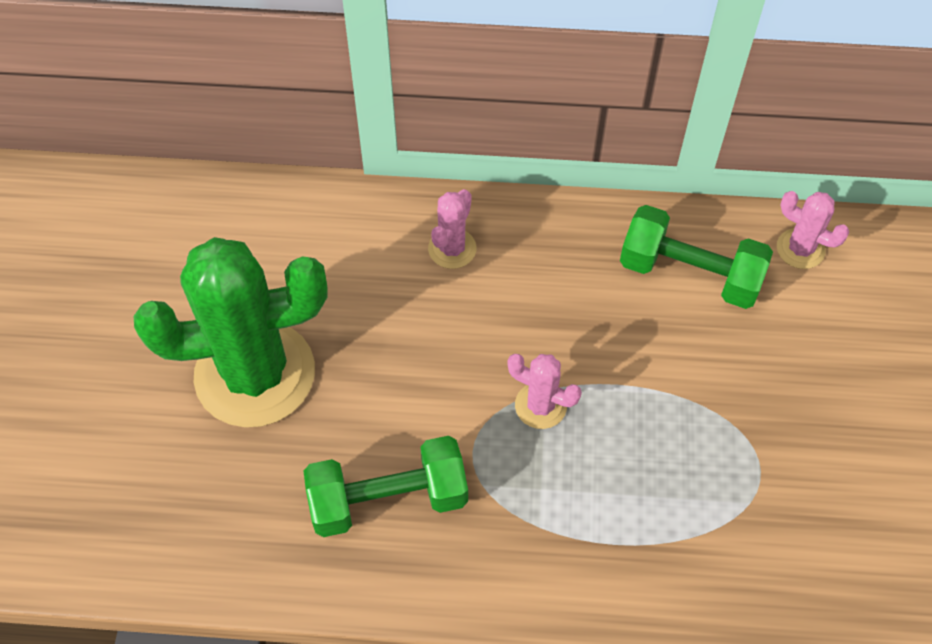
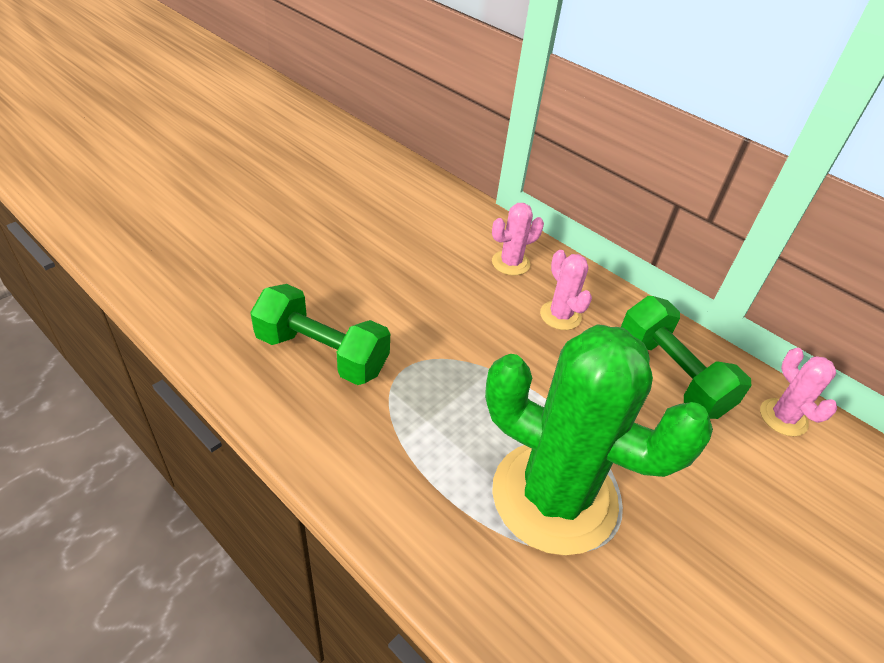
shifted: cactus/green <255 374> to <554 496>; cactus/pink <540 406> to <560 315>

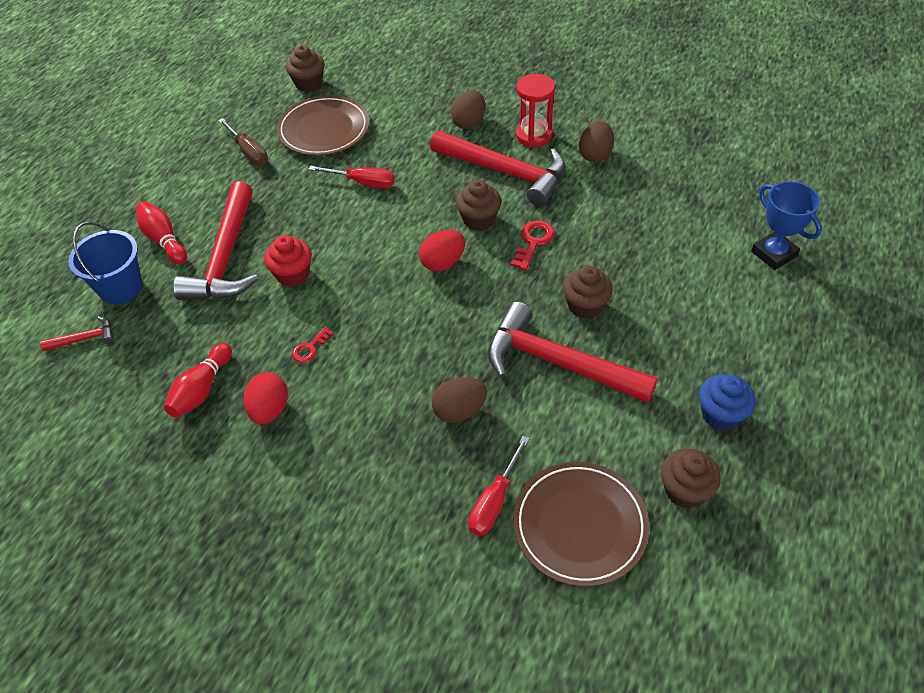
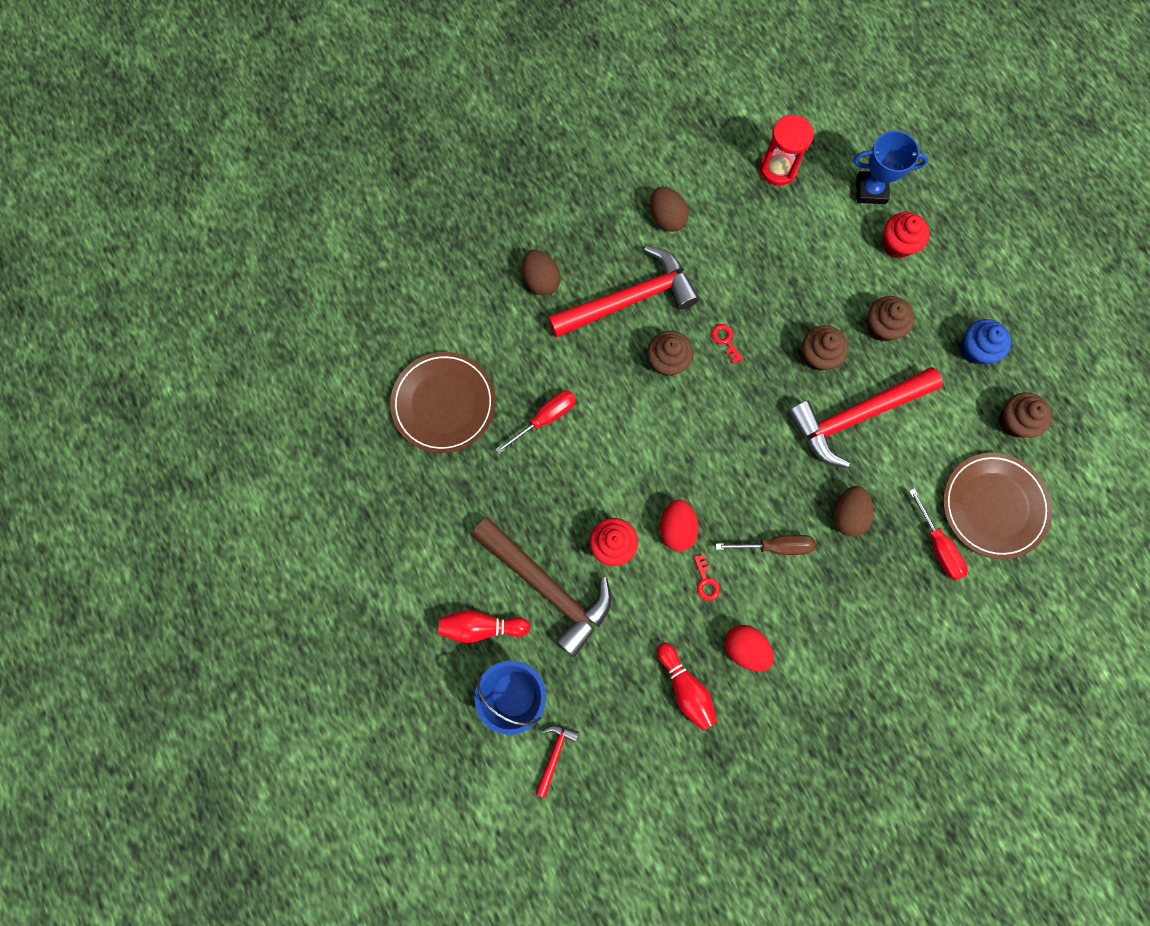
new: cupcake/red <897 244>
shifted: screwdriver/brown <249 152> to <775 546>; cupcake/brown <308 83> to <882 327>; egg/red <443 263> to <676 528>; hourglass/red <534 135> to <778 168>
repainted: hammer/red <226 257> to hammer/brown <547 586>
scaled: key/red <533 242> = <725 340> x0.66

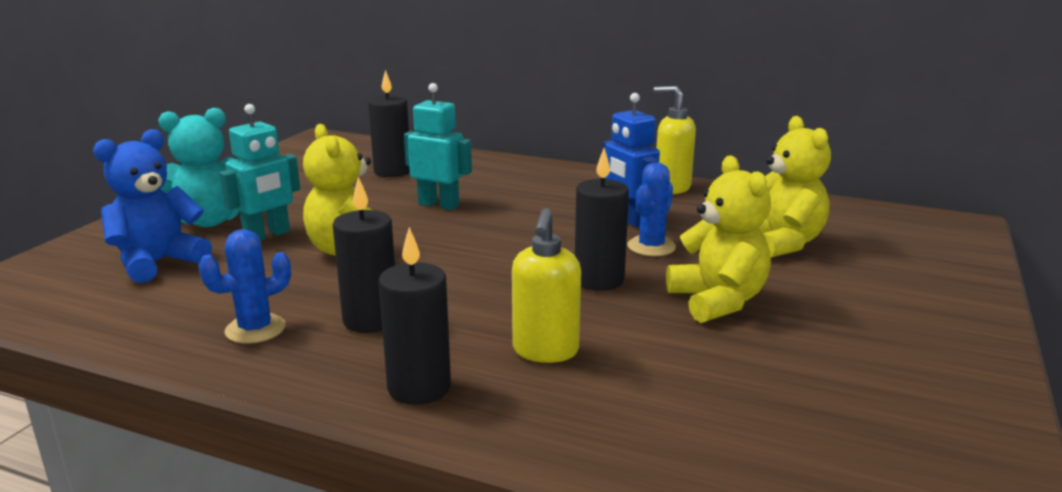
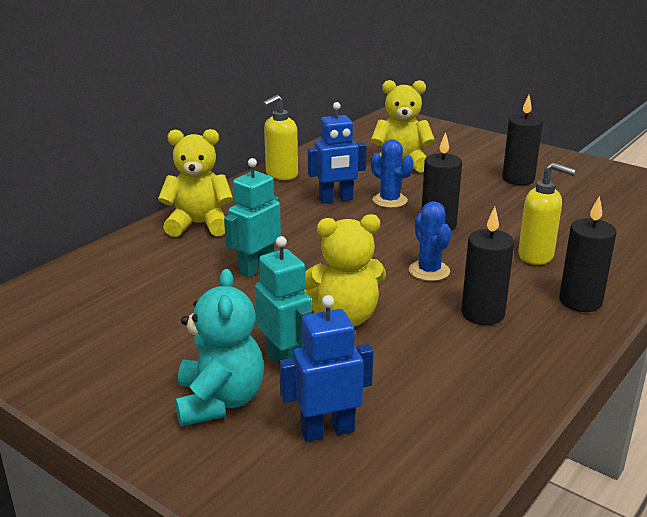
shifted: cactus/blue <255 329> to <429 271>; candle/black <392 171> to <518 179>; teddy bear/yellow <717 301> to <199 224>
swapped: teddy bear/blue <158 263> to robot/blue <327 431>

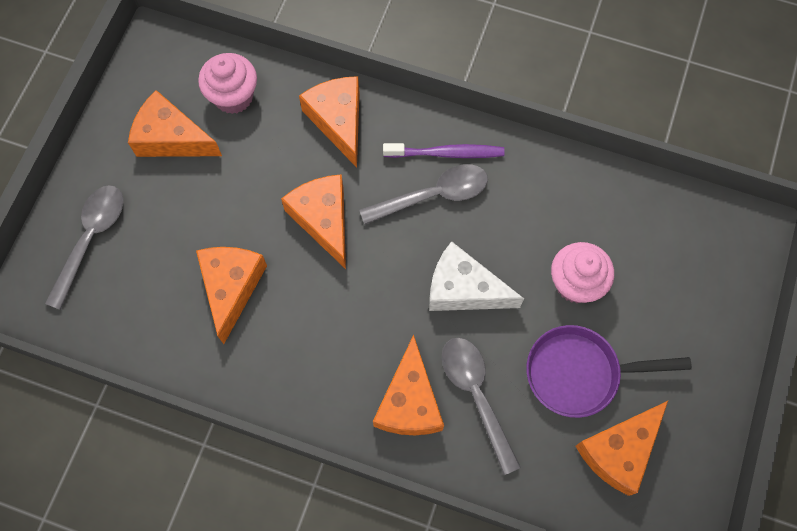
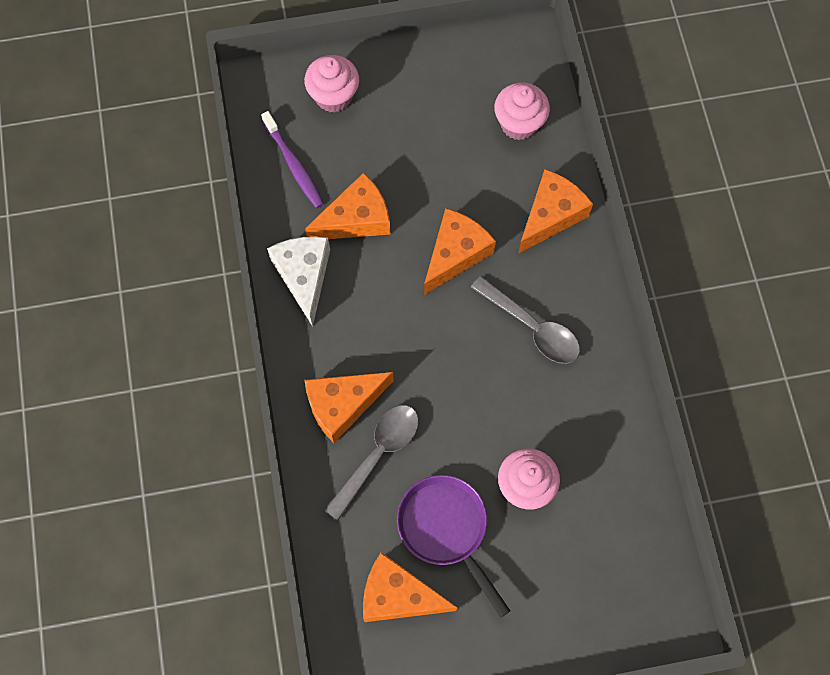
gone: cheese/orange <171 138>
shifted: toothbrush/purple <446 153> to <294 165>; cheese/white <463 289> to <304 276>
swapped: spoon/grey <91 239> to cupcake/pink <333 96>

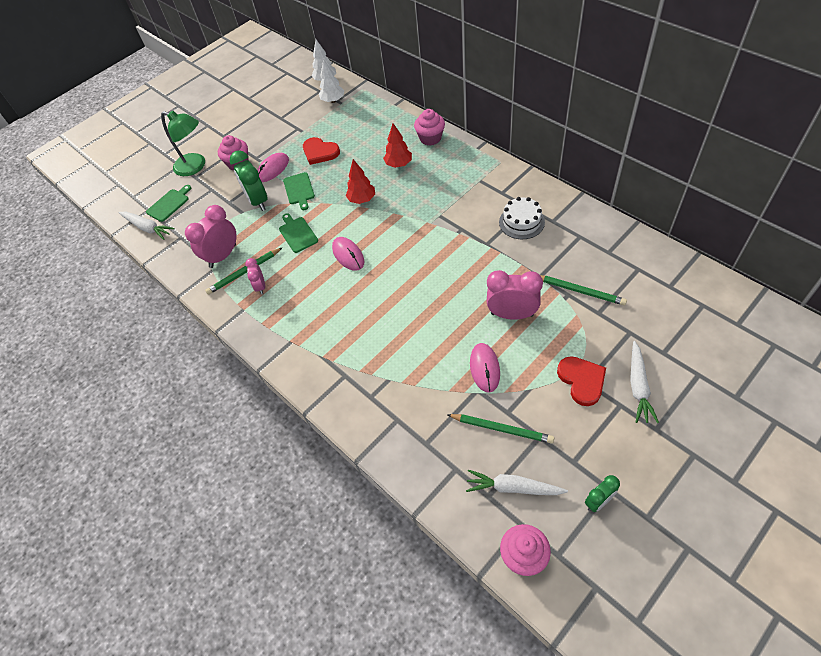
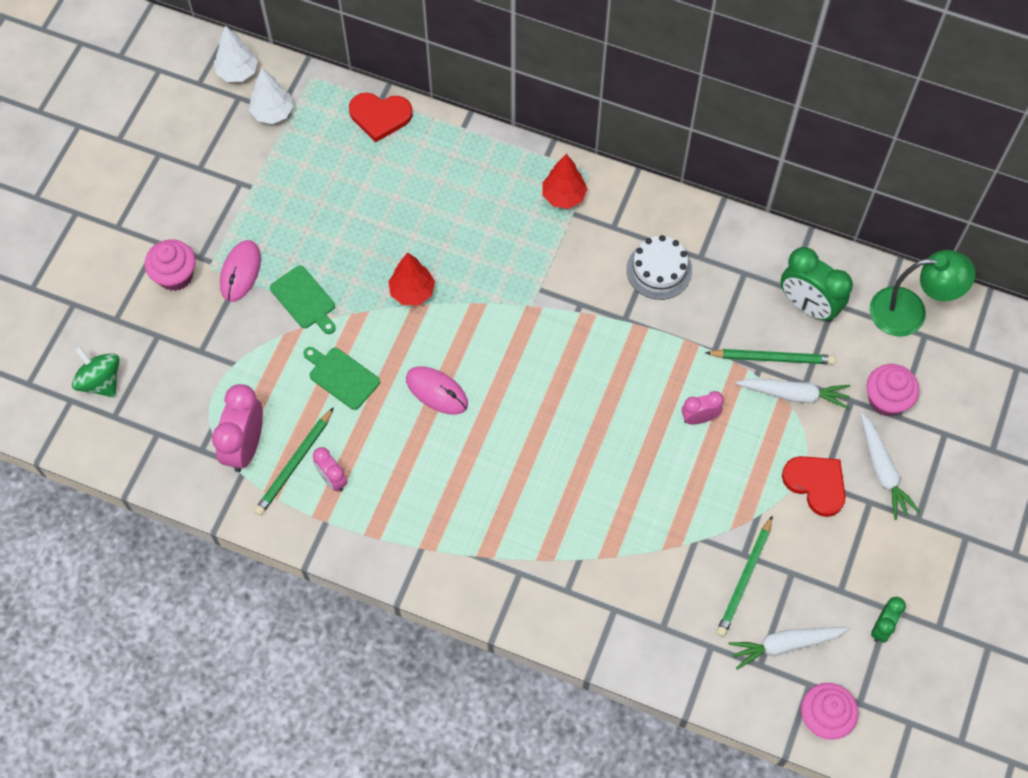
gone: mouse/pink <484 368>
shifted: carrot/white <147 228> to <794 394>; lamp/green <195 166> to <910 312>; clock/green <258 201> to <808 306>; heart/red <320 152> to <380 116>; tree/red <398 164> to <563 196>; cupcake/pink <430 138> to <886 399>
swapped: cutting board/green <169 204> to spinning top/green <101 381>
rotated: pencil/green <501 429> = <744 578> 120 degrees clockwise
scaled: clock/pink <512 314> = <699 418> x0.56

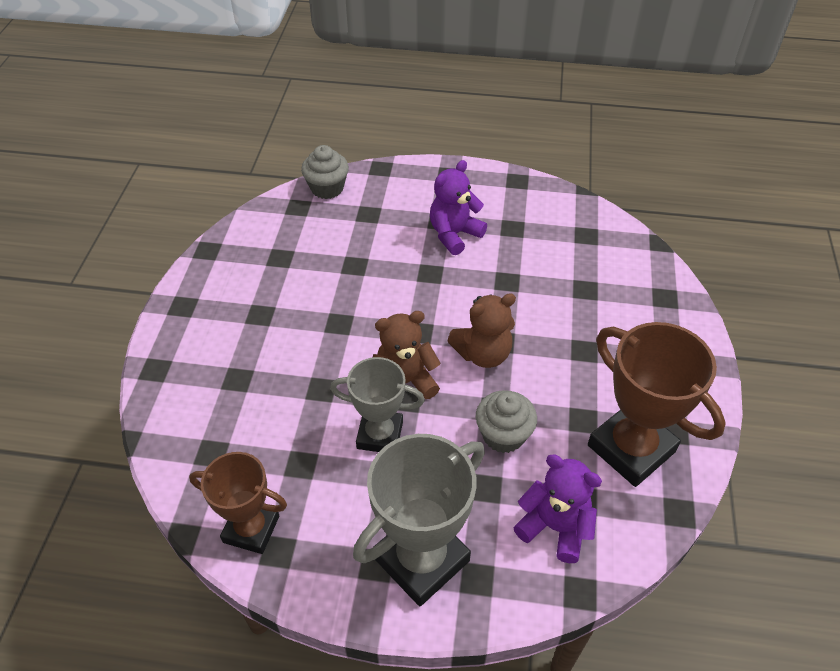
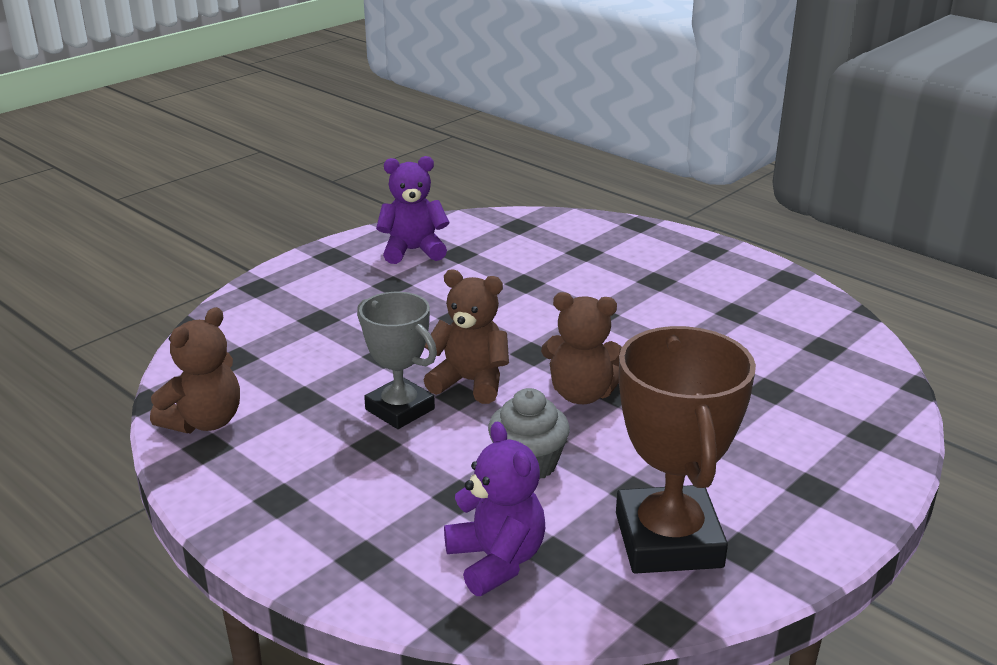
gone: cupcake/grey <327 188>; trophy/grey <421 559>
shifted: teddy bear/purple <454 234> to <413 251>
swapped: trophy/brown <251 529> to teddy bear/brown <204 421>

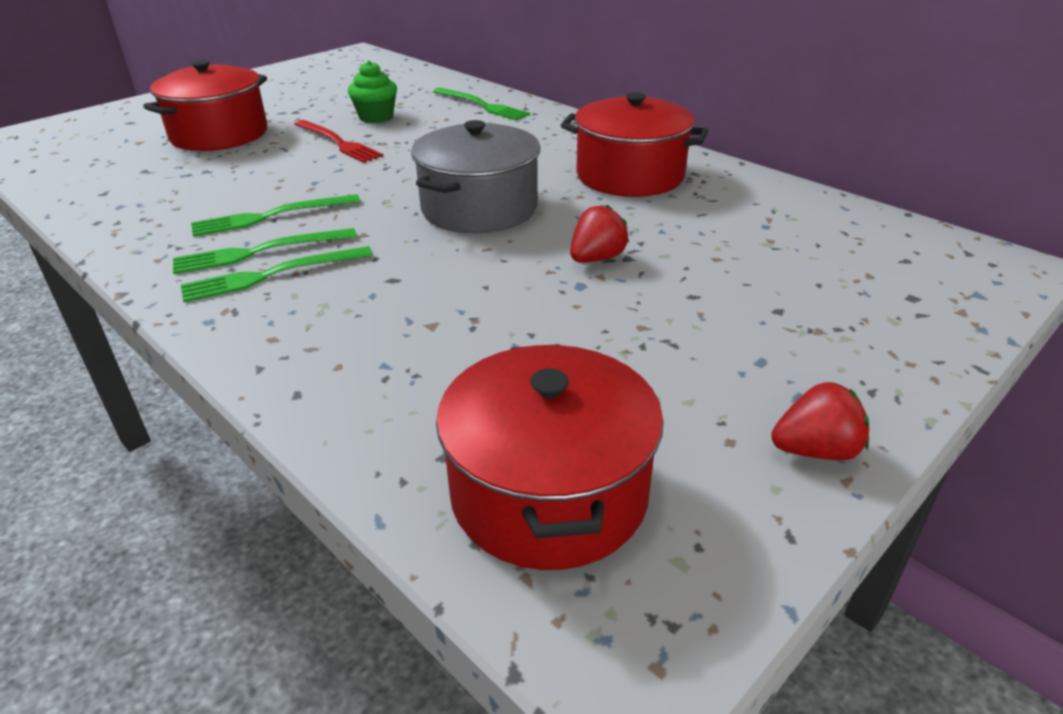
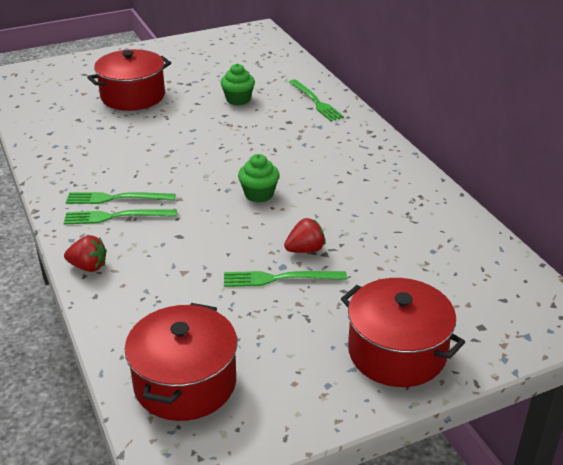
gone: fork/red <338 142>
shifted: fork/green <271 216> to <279 278>; pot/red <630 175> to <397 352>; strawberry/red <815 450> to <88 267>
swapped: pot/grey <479 208> to cupcake/green <259 194>

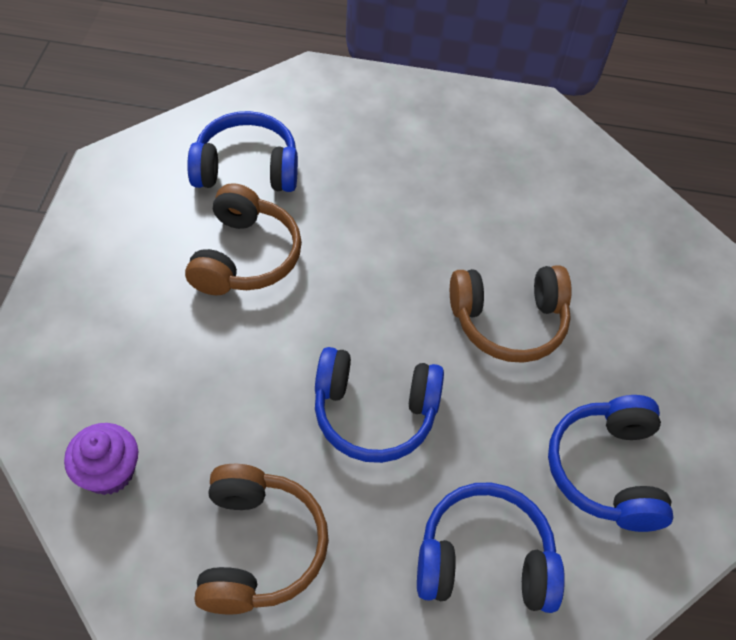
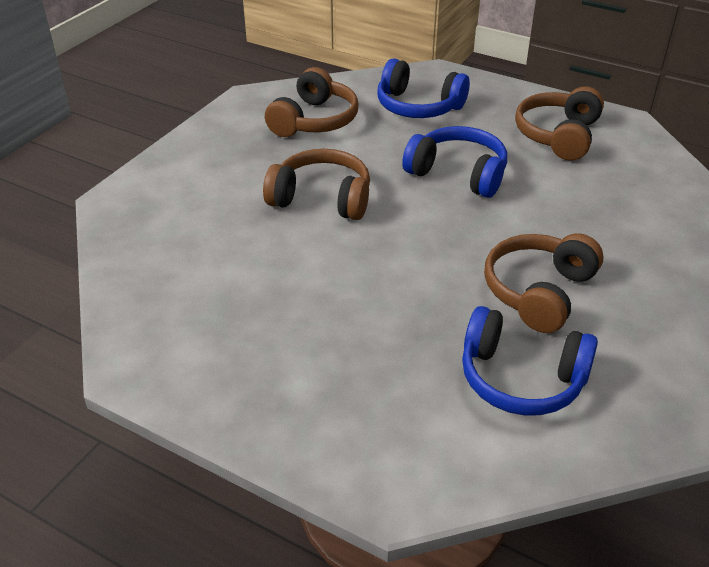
gone: cupcake/purple <109 472>
repainted: headphones/blue <606 470> to headphones/brown <314 120>

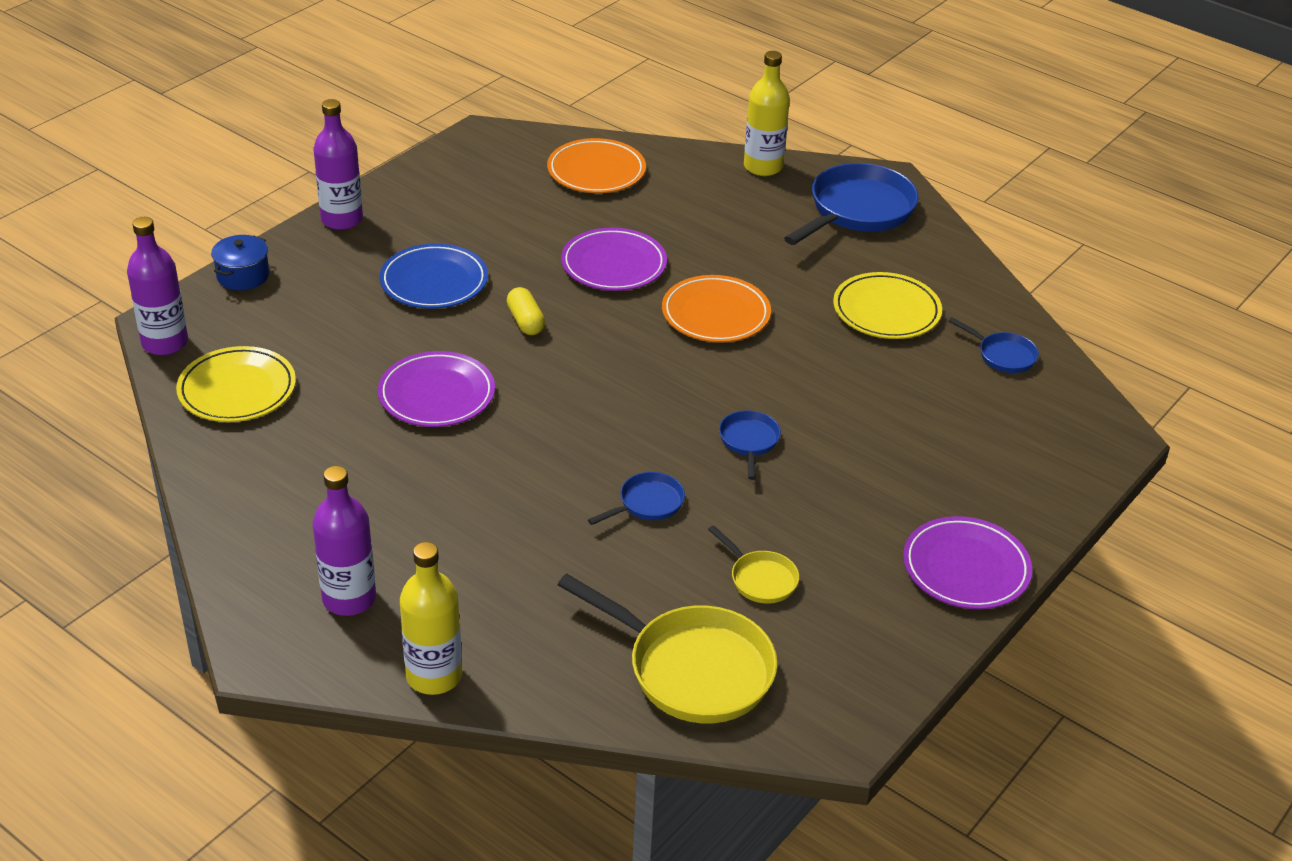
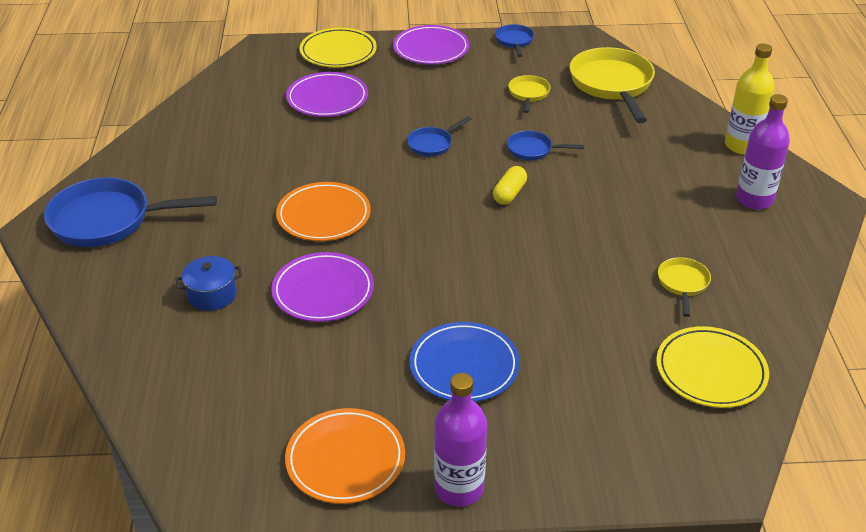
gone: bottle/purple <165 343>; bottle/yellow <763 167>
new: pan/yellow <683 284>
shifted: pot/blue <243 276> to <212 295>; plate/purple <436 394> to <327 99>; capsule/yellow <525 321> to <509 194>; plate/orange <596 171> to <345 459>; plate/yellow <886 311> to <338 52>; pan/blue <1003 355> to <514 41>

